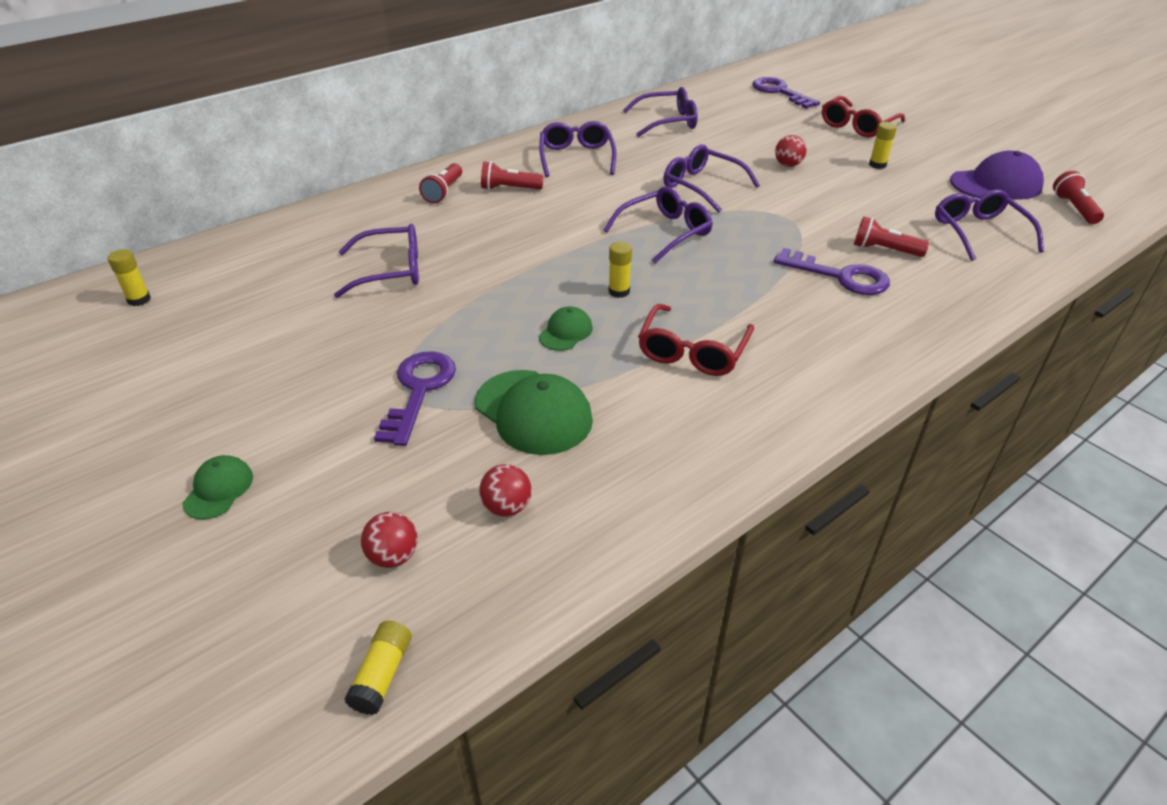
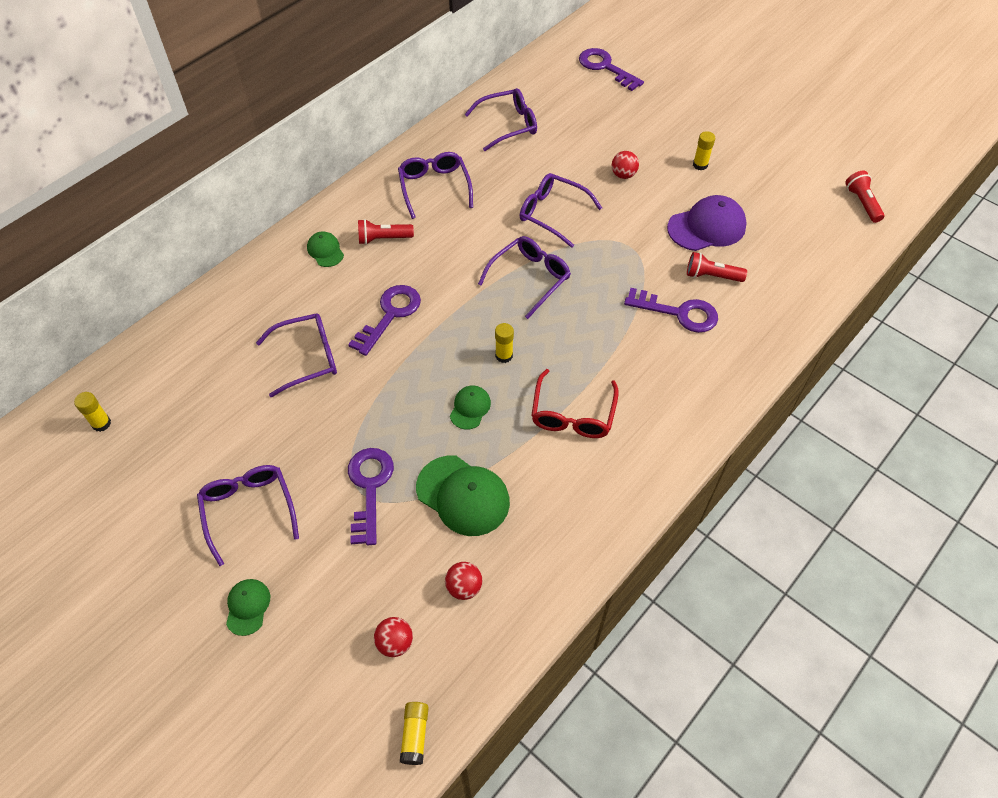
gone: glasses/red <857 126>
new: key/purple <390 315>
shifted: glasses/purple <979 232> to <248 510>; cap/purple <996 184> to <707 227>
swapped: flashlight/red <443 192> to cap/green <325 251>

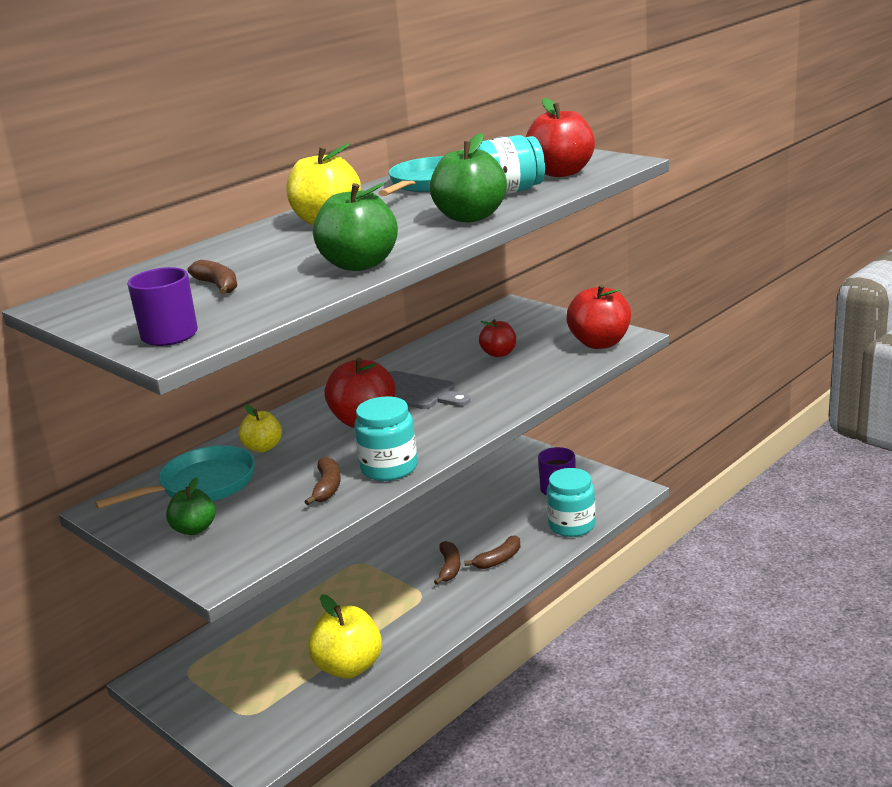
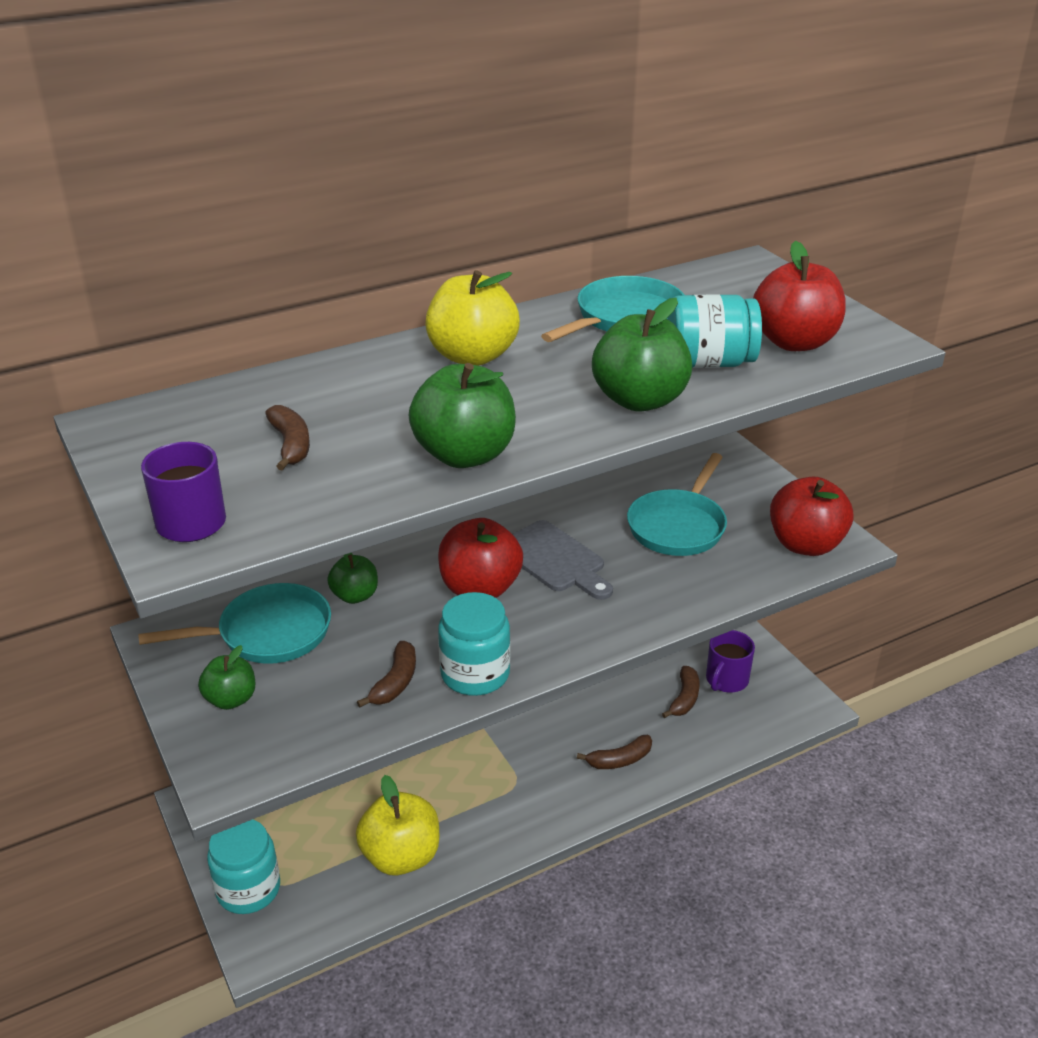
shifted: banana/brown <449 568> to <684 698>; jar/turquoise <572 525> to <248 889>
swapped: apple/red <499 353> to pan/turquoise <678 526>
repainted: apple/yellow <263 447> to apple/green <355 596>

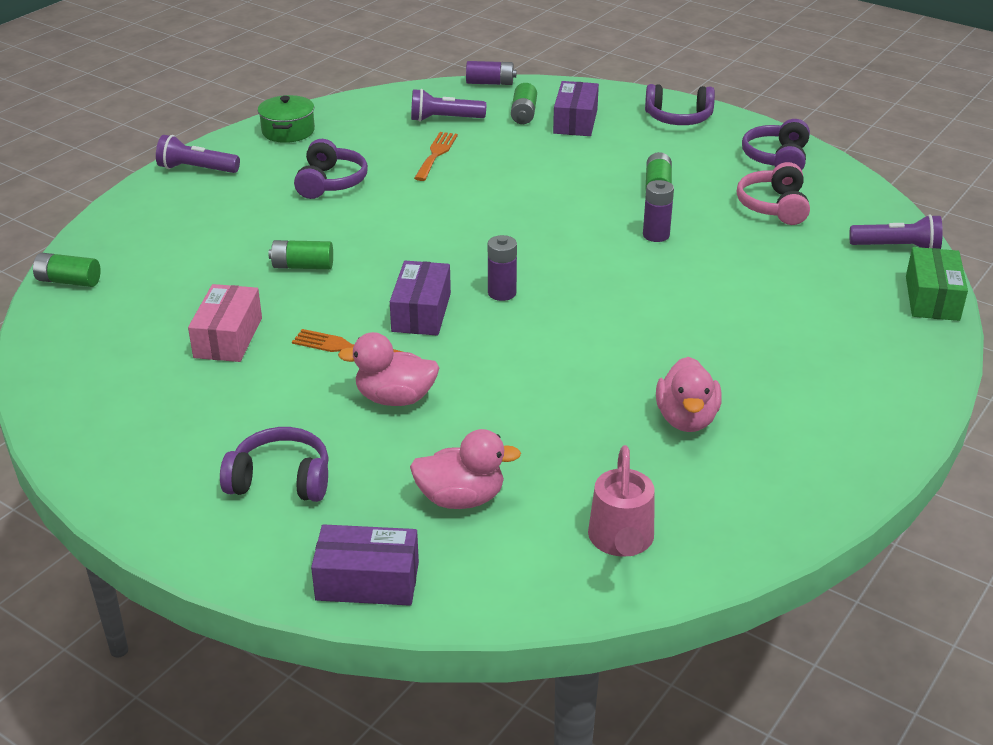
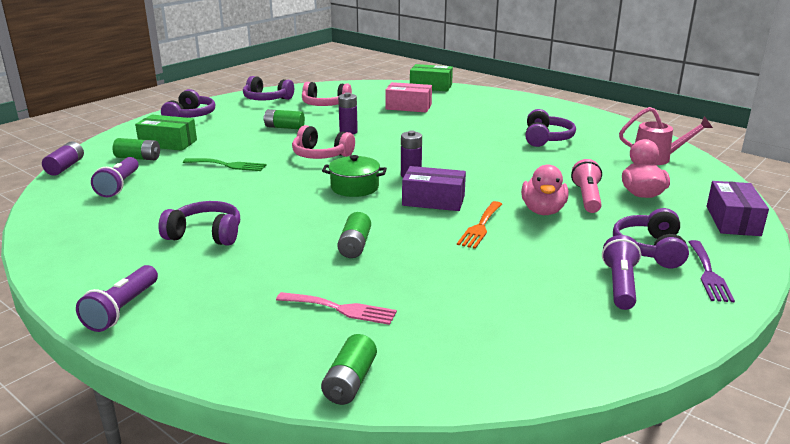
gone: fork/orange <436 154>
new: fork/green <228 165>; fork/pink <341 309>; headphones/pink <321 155>; flashlight/pink <587 197>; fork/purple <708 274>
shifted: box/pink <228 337> to <408 107>; pot/green <288 131> to <354 187>; flashlight/purple <897 247> to <620 285>
swapped: duck/pink <686 419> to headphones/purple <546 138>
repainted: box/purple <575 121> to box/green <168 143>

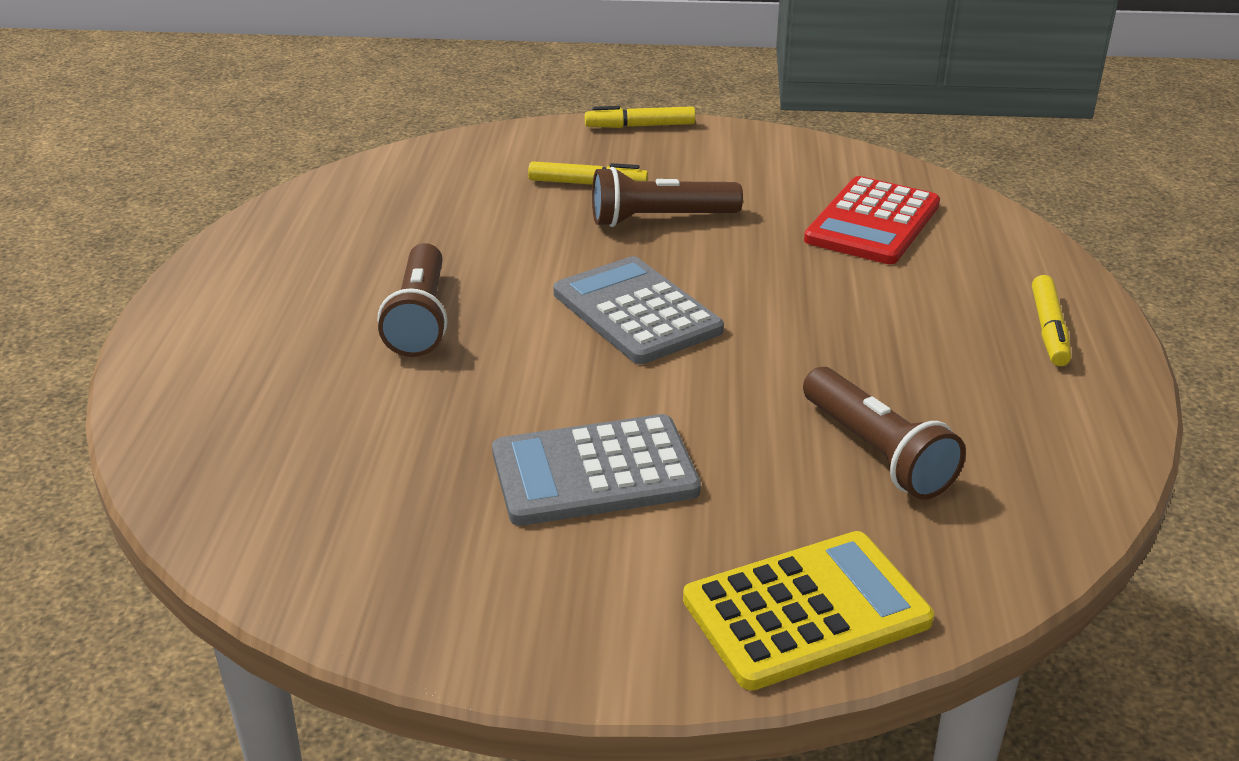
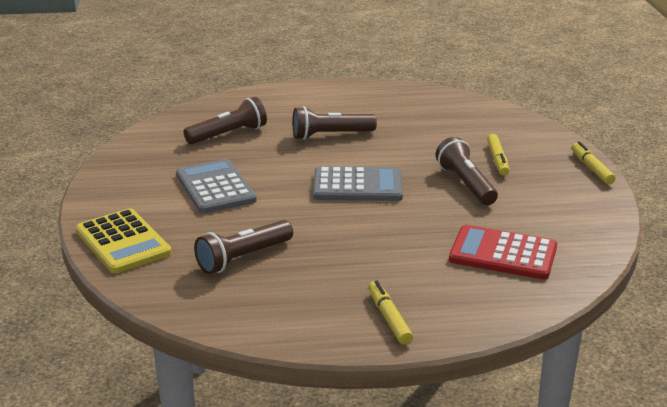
new: flashlight/brown <228 134>
rotated: calculator/grey <636 312> = <357 186> 45 degrees clockwise; marker/yellow <1049 330> = <389 318> 75 degrees clockwise

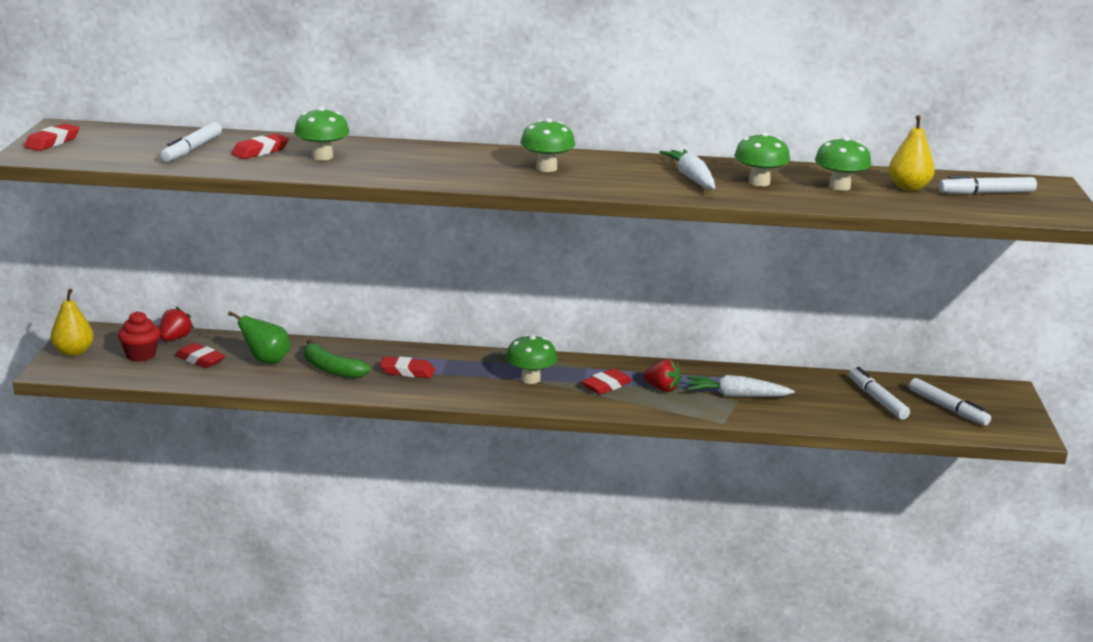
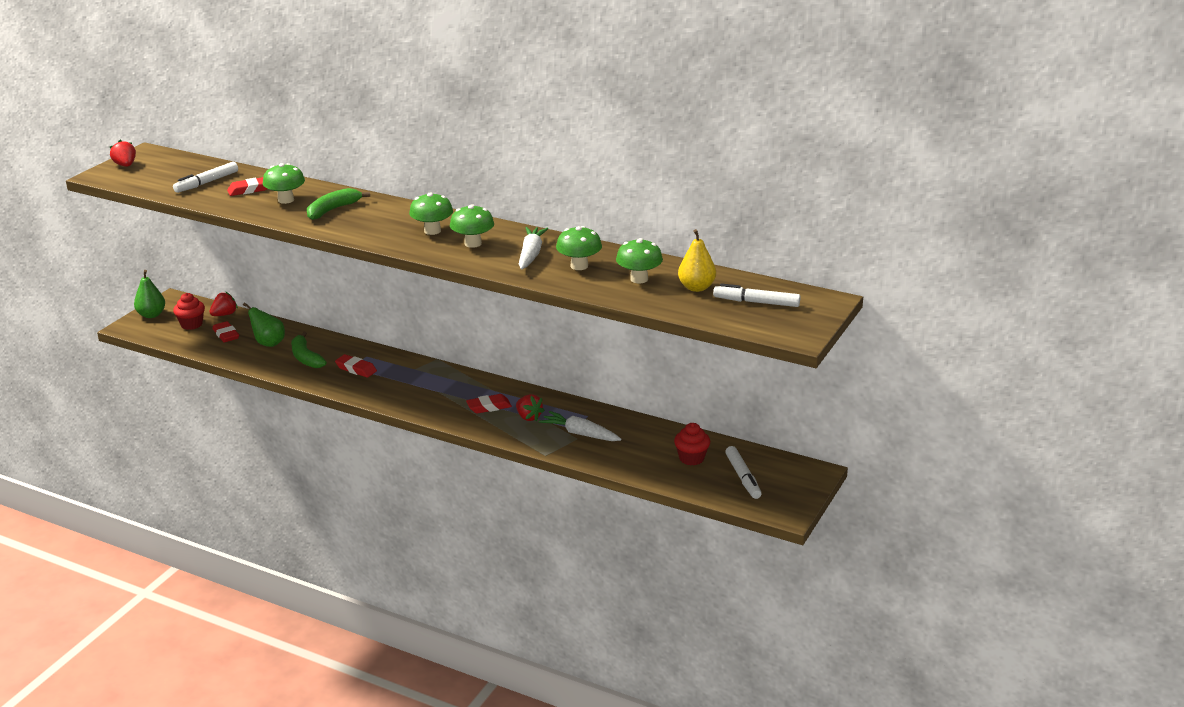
new: banana/green <333 210>
shifted: mushroom/green <530 379> to <473 243>
swapped: eraser/red <52 142> to strawberry/red <125 165>; marker/white <877 399> to cupcake/red <691 458>
repainted: pear/yellow <73 352> to pear/green <151 315>

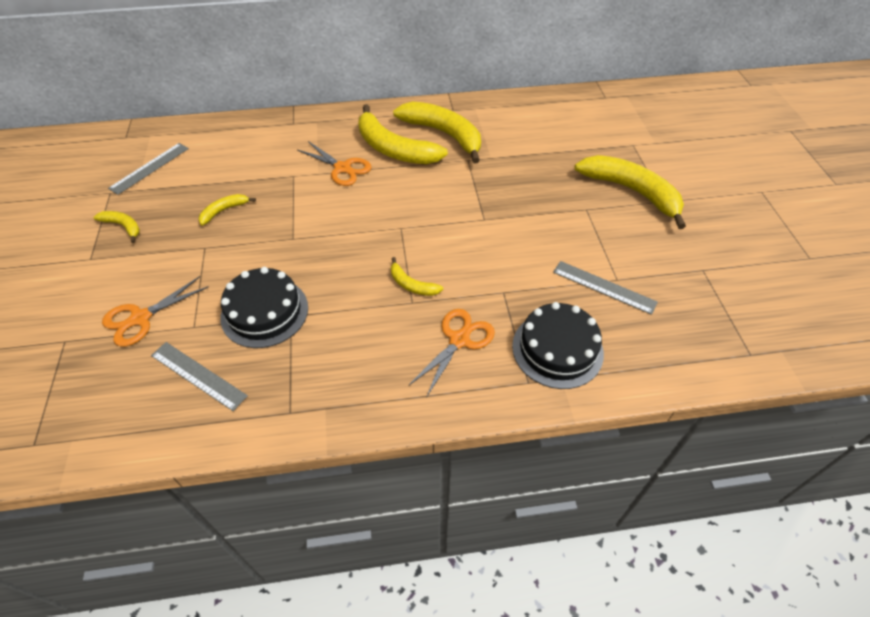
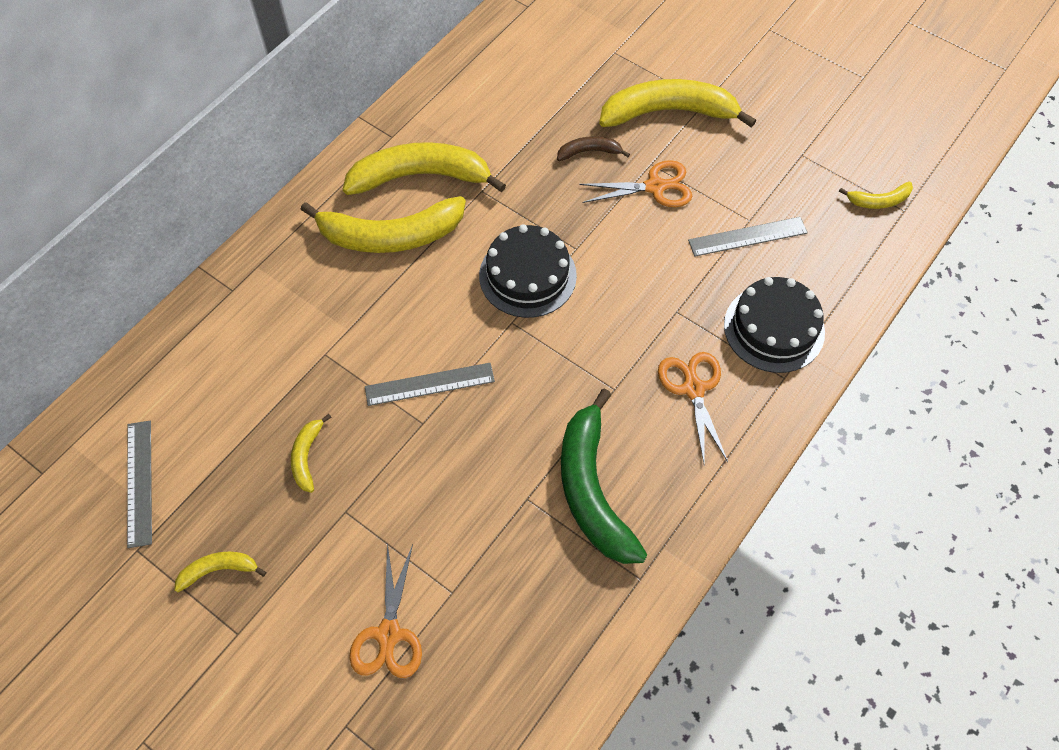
new: banana/brown <589 152>; banana/green <592 489>
shifted: ruler/grey <198 375> to <429 384>; cake/black <264 312> to <527 275>; scissors/orange <343 168> to <655 187>; banana/yellow <412 285> to <878 201>

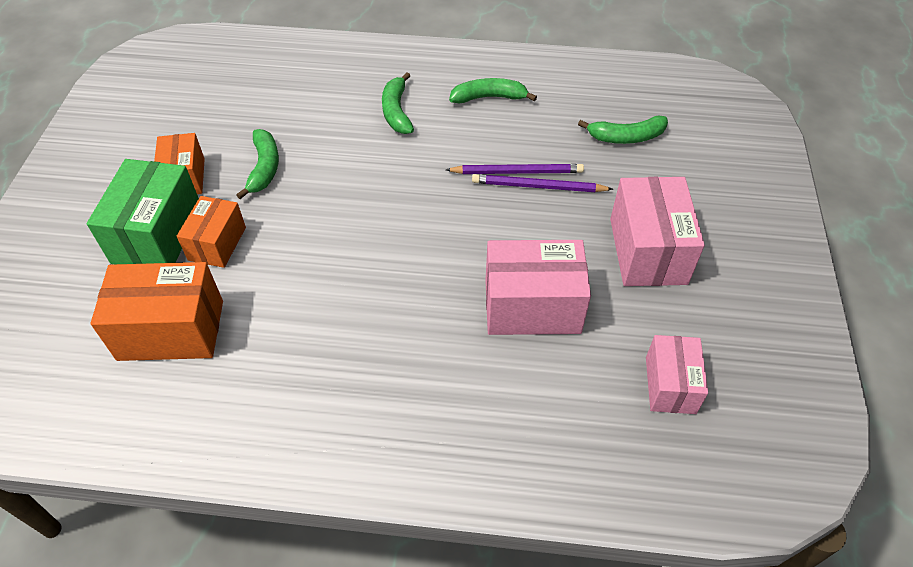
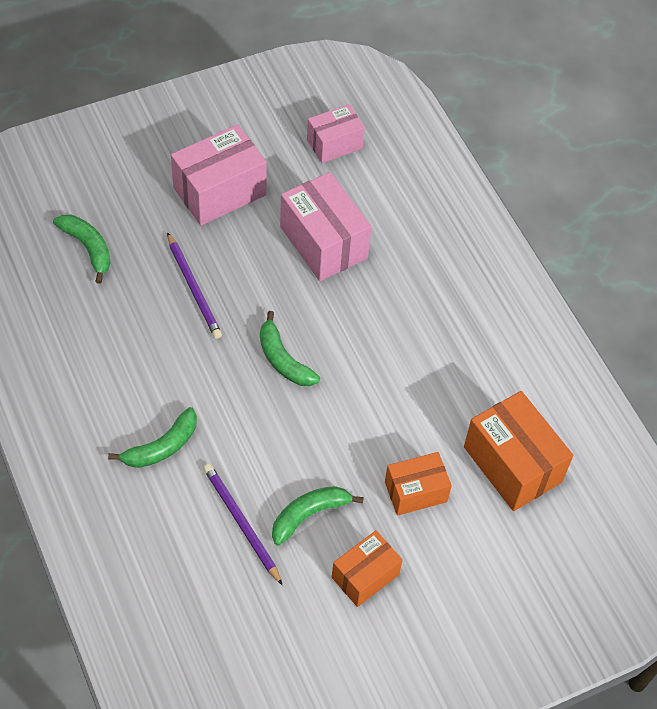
gone: box/green <157 235>
shifted: pencil/purple <517 172> to <241 523>; banana/green <489 97> to <283 359>

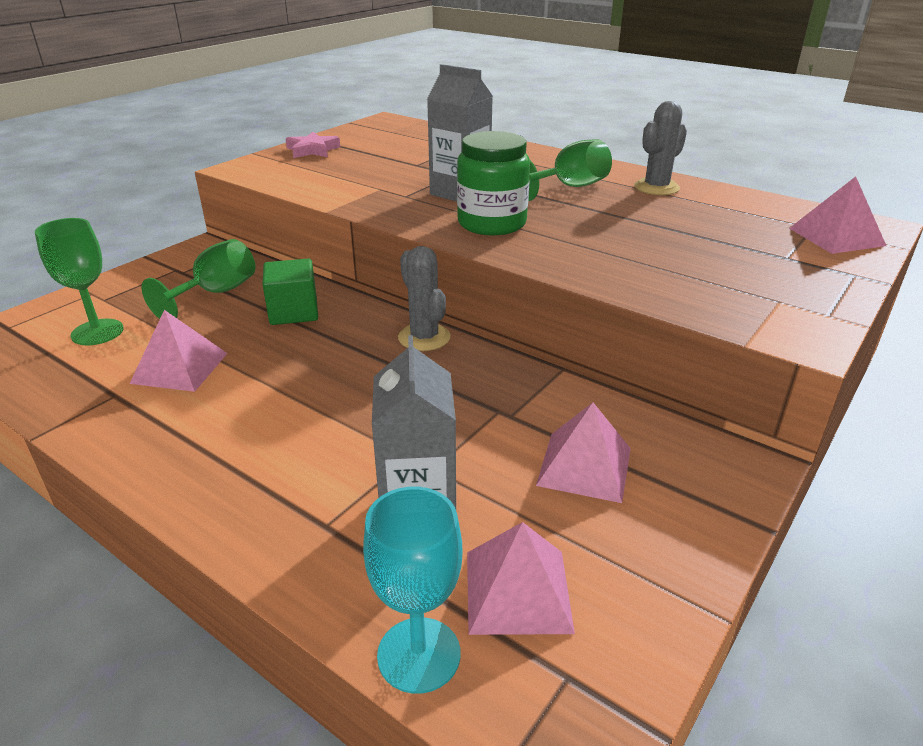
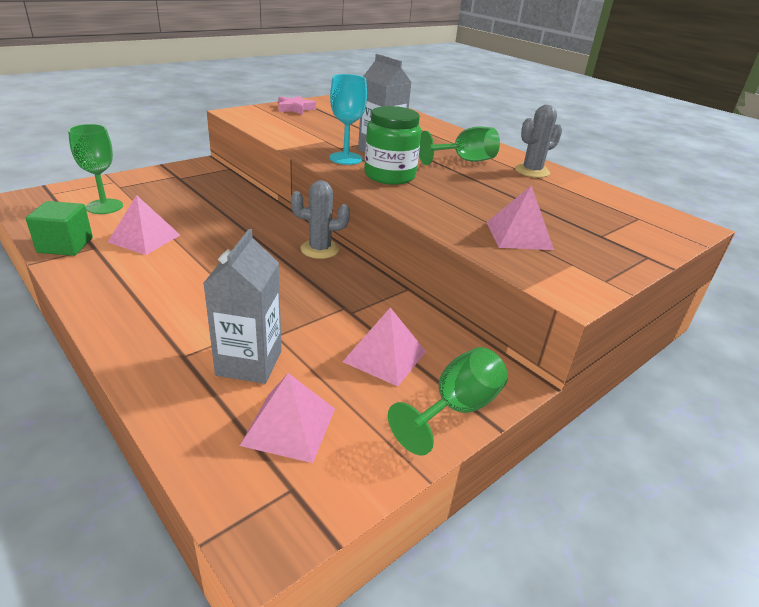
shifted: goblet/green <216 293> to <456 409>; cube/green <294 312> to <65 245>; goblet/turquoise <419 654> to <345 158>; pyramid/pink <836 236> to <518 235>
rotated: cactus/grey <424 337> = <319 249> 75 degrees counterclockwise

